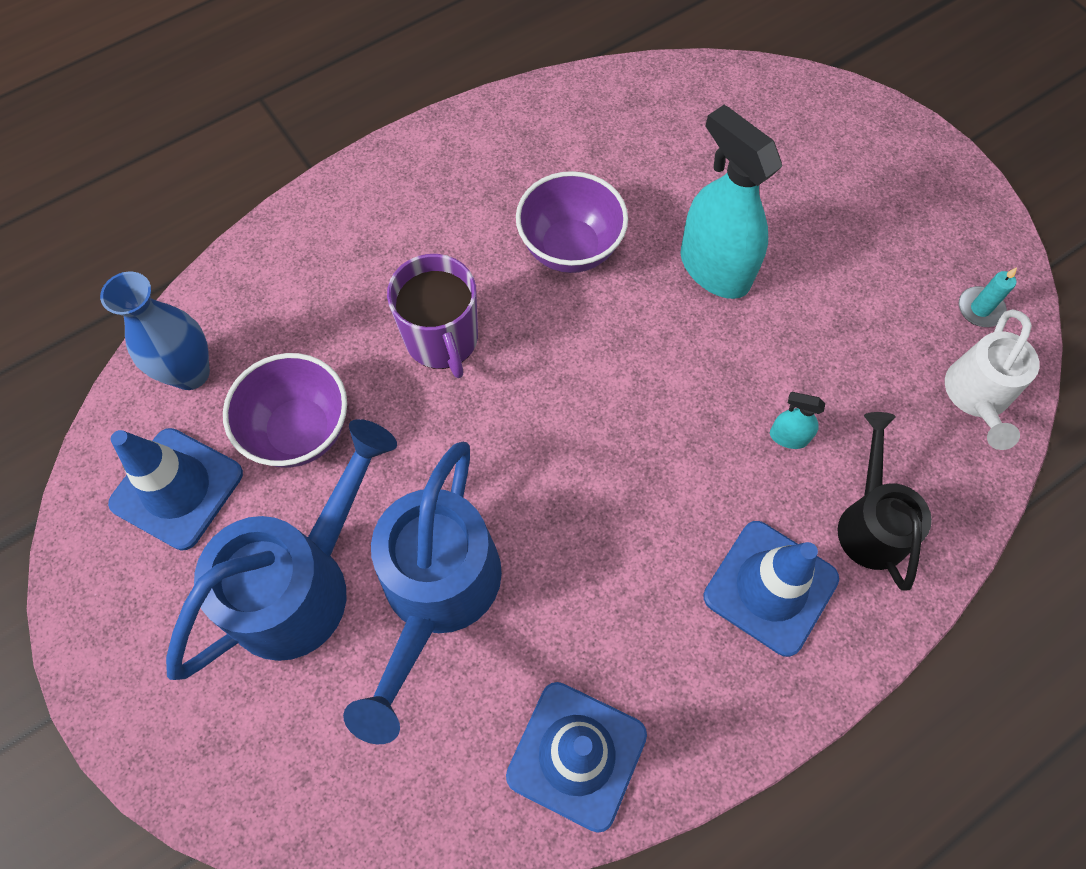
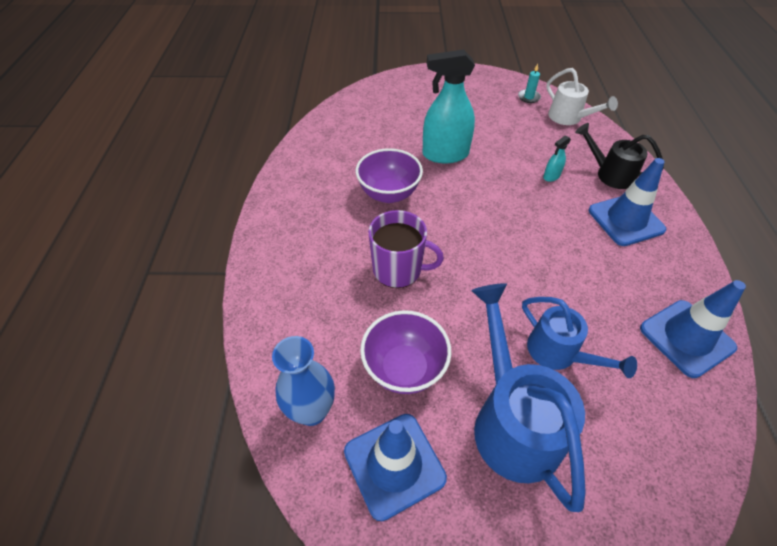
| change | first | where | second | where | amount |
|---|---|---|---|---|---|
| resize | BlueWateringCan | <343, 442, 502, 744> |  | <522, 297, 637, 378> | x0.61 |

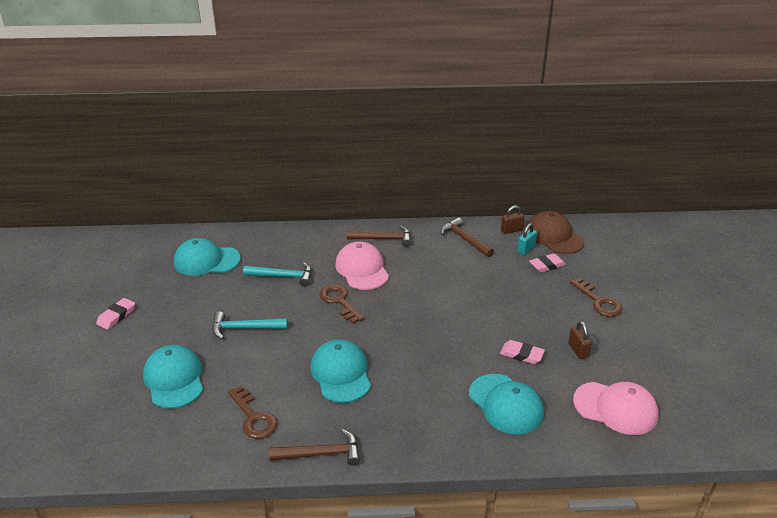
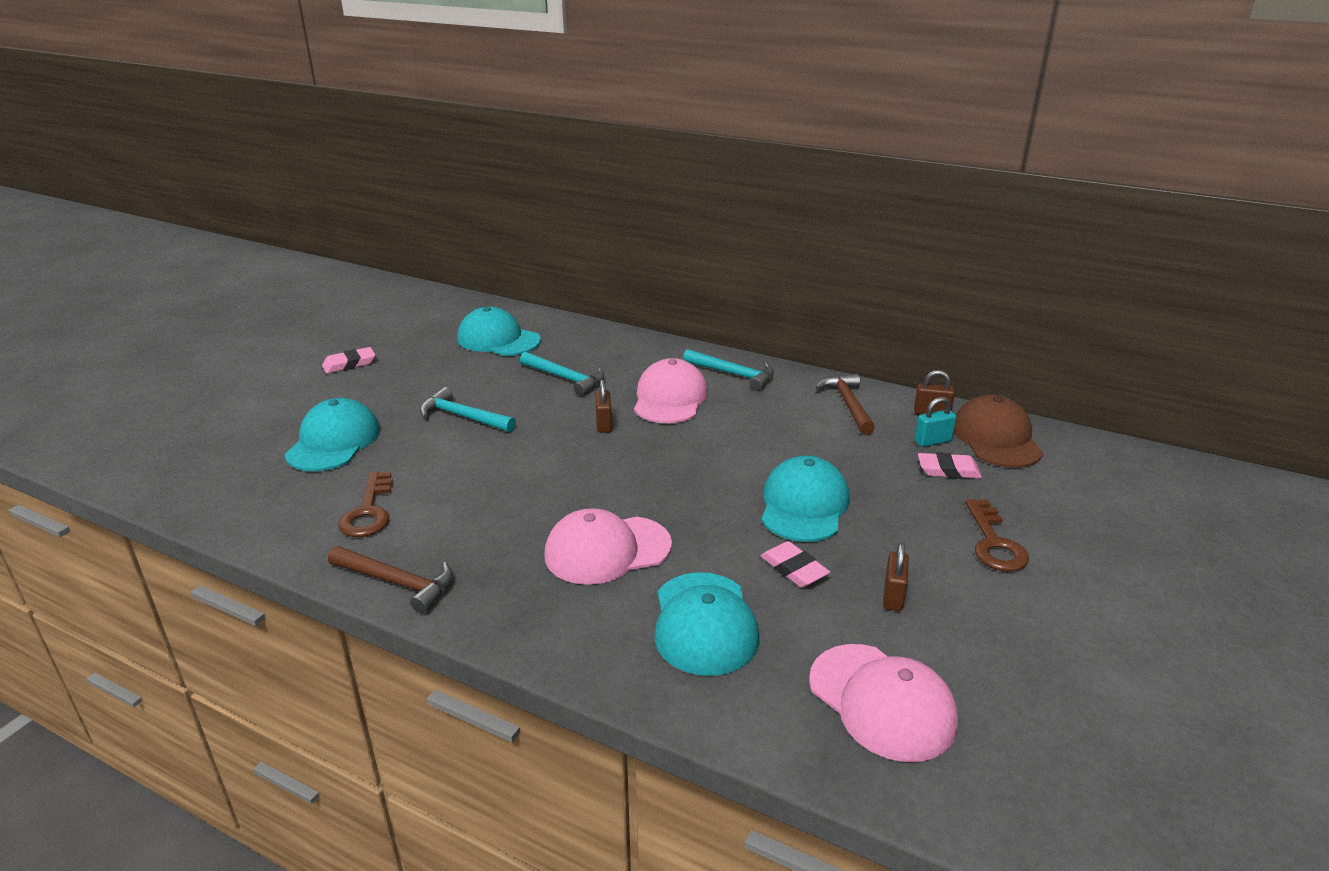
| change | first | where | second | where | amount |
|---|---|---|---|---|---|
| insert |  |  | PinkCap | <544, 508, 672, 585> |  |
| replace | BrownKey | <319, 284, 364, 324> | BrownPadlock | <595, 379, 612, 433> |  |
| recolor | BrownHammer | <347, 225, 411, 247> | TurquoiseHammer | <683, 349, 774, 391> |  |
| move | TurquoiseCap | <311, 339, 371, 403> |  | <761, 456, 850, 542> |  |

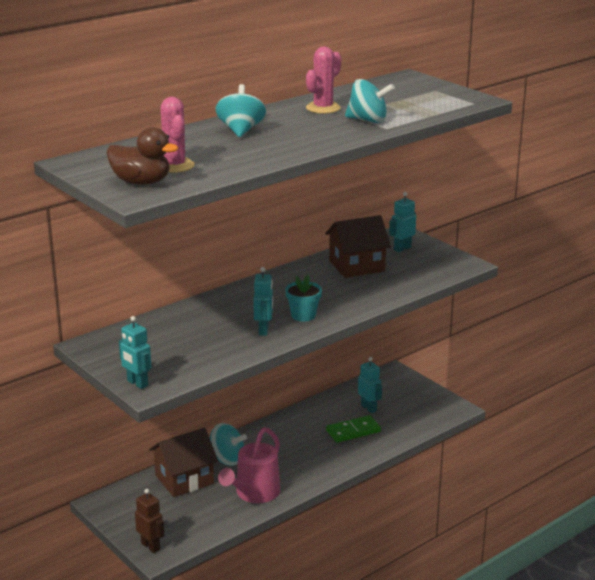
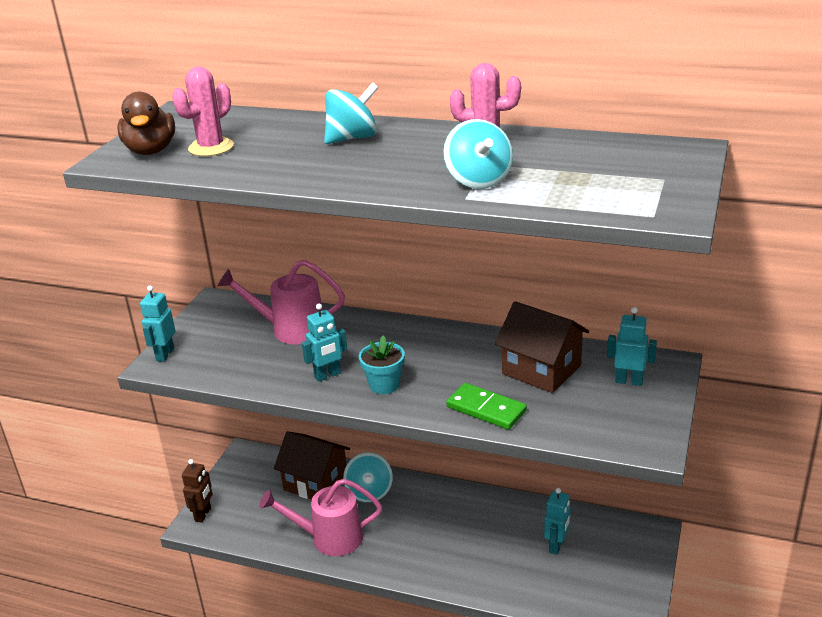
| change | first | where | second | where | amount |
|---|---|---|---|---|---|
| insert |  |  | PinkWateringCan | <217, 260, 345, 344> |  |
| move | GreenDomino | <326, 415, 381, 443> |  | <446, 383, 527, 430> |  |

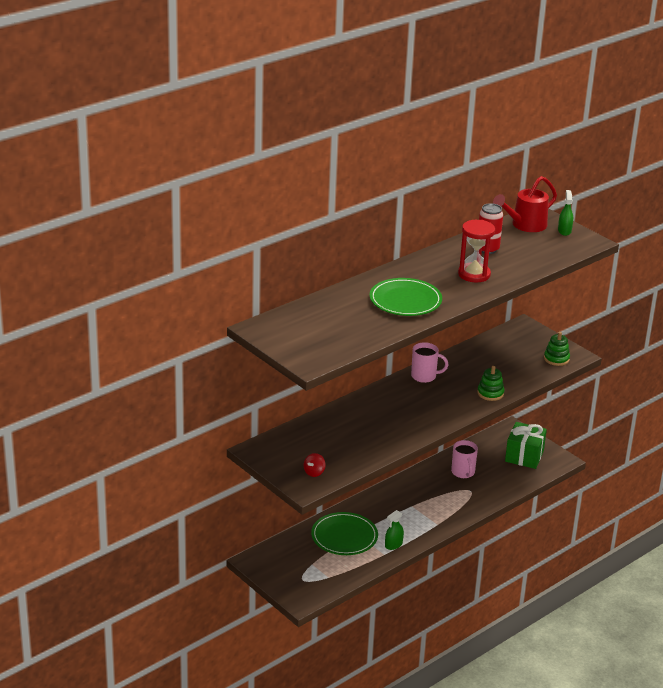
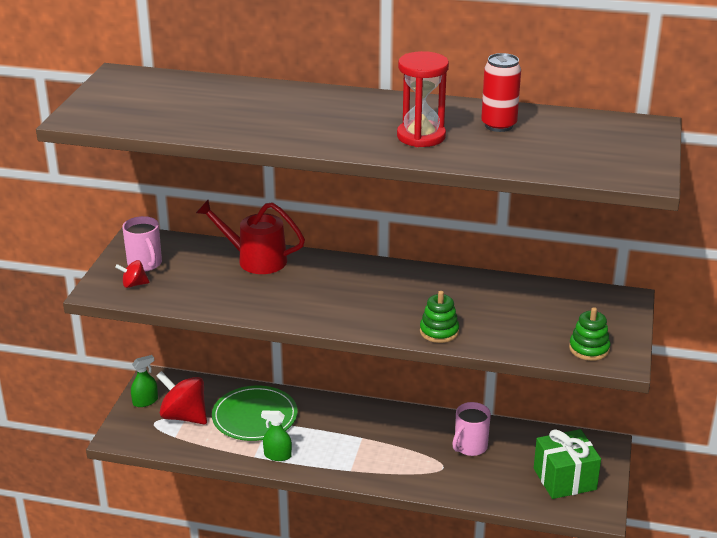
| change | first | where | second | where | amount |
|---|---|---|---|---|---|
| move | PinkMug | <411, 342, 448, 383> |  | <122, 216, 162, 271> |  |
| move | GreenSprayBottle | <558, 190, 573, 236> |  | <131, 355, 158, 407> |  |
| insert |  |  | RedSpinningTop | <157, 371, 207, 425> |  |
| move | RedWateringCan | <493, 176, 557, 232> |  | <196, 200, 305, 274> |  |
| delete | GreenPlate | <370, 278, 442, 316> |  |  |  |

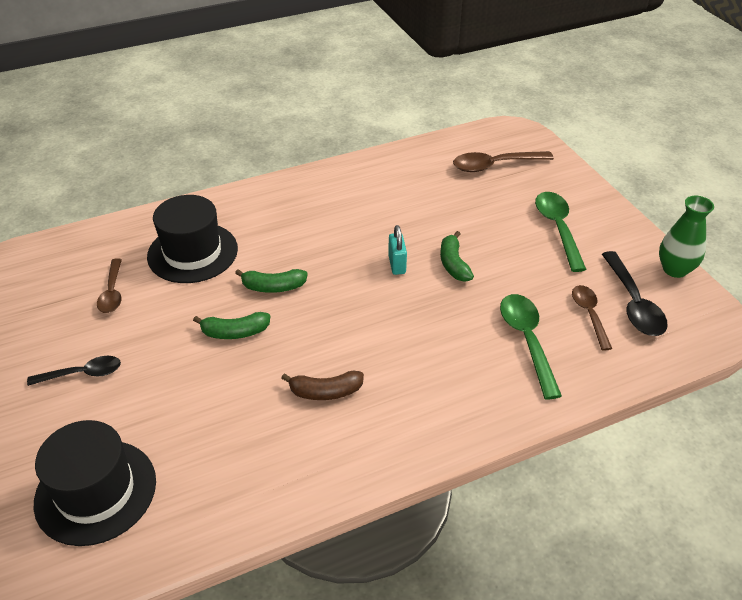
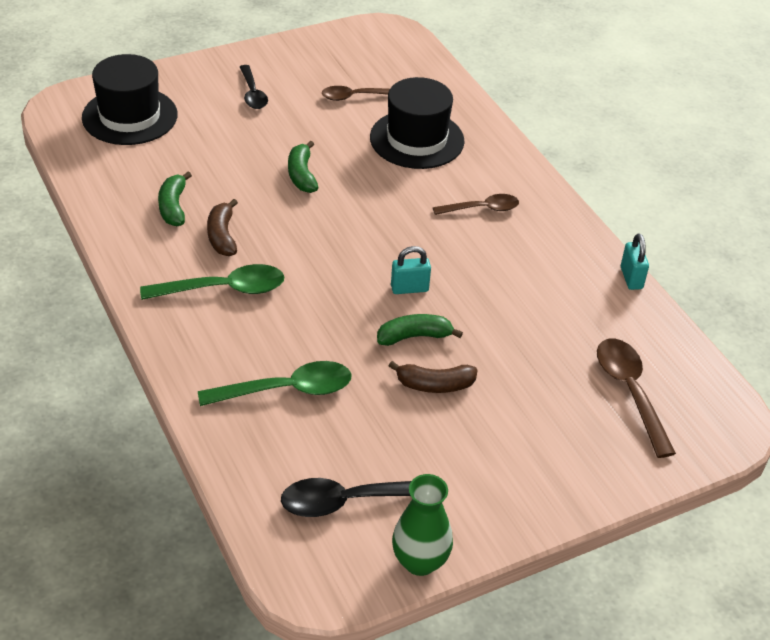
| change | first | where | second | where | amount |
|---|---|---|---|---|---|
| move | GreenSpoon | <535, 192, 587, 272> |  | <140, 264, 284, 300> |  |
| move | GreenBanana | <235, 269, 308, 293> |  | <158, 172, 192, 226> |  |
| insert |  |  | BrownBanana | <389, 361, 478, 393> |  |
| move | BrownSpoon | <572, 285, 612, 351> |  | <433, 194, 519, 215> |  |
| insert |  |  | TurquoisePadlock | <621, 233, 649, 290> |  |

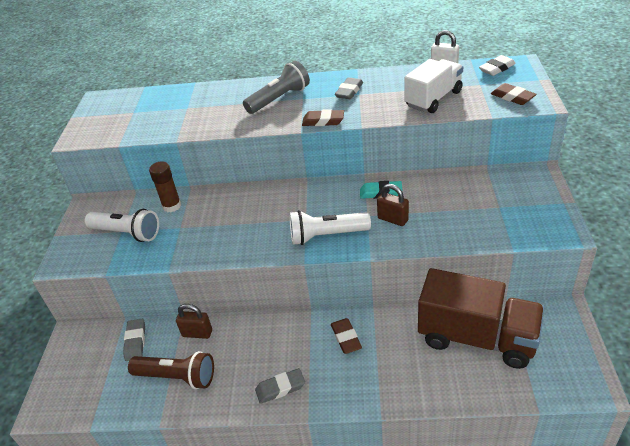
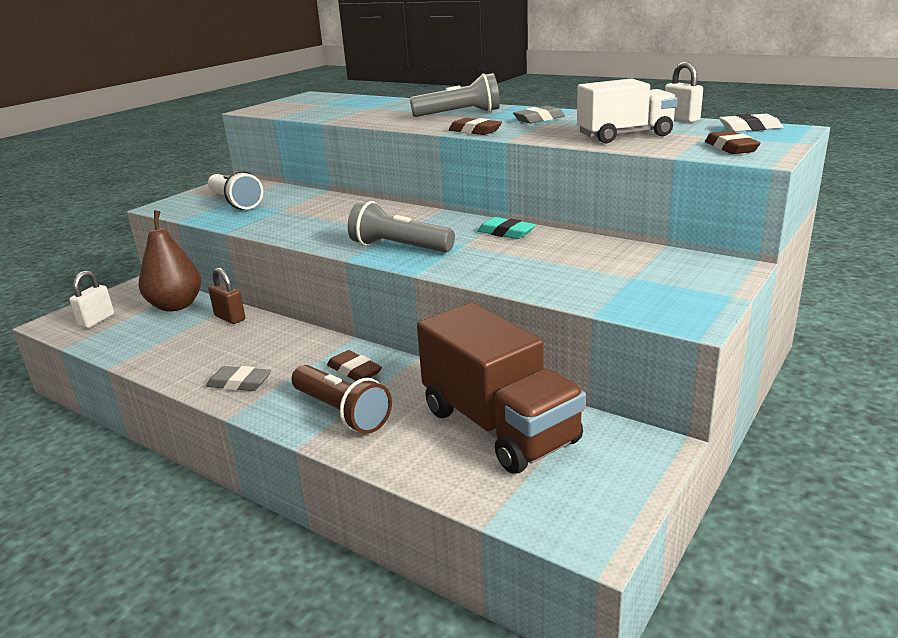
| change | first | where | second | where | amount |
|---|---|---|---|---|---|
| insert |  |  | WhitePadlock | <69, 271, 114, 328> |  |
| replace | GreyEraser | <123, 319, 145, 361> | BrownPear | <139, 210, 202, 312> |  |
| move | BrownFlashlight | <128, 351, 214, 389> |  | <292, 365, 392, 434> |  |
| rotate | BrownEraser | <331, 318, 362, 354> |  | <327, 350, 382, 381> | 60 degrees counterclockwise |
| recolor | WhiteFlashlight | <289, 210, 371, 245> | GreyFlashlight | <348, 201, 455, 252> |  |
| delete | BrownGlueStick | <149, 162, 181, 212> |  |  |  |
| delete | BrownPadlock | <377, 184, 409, 226> |  |  |  |

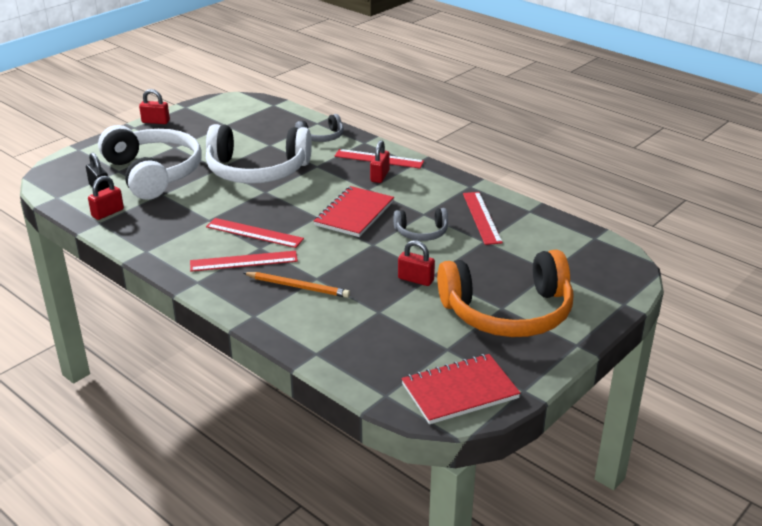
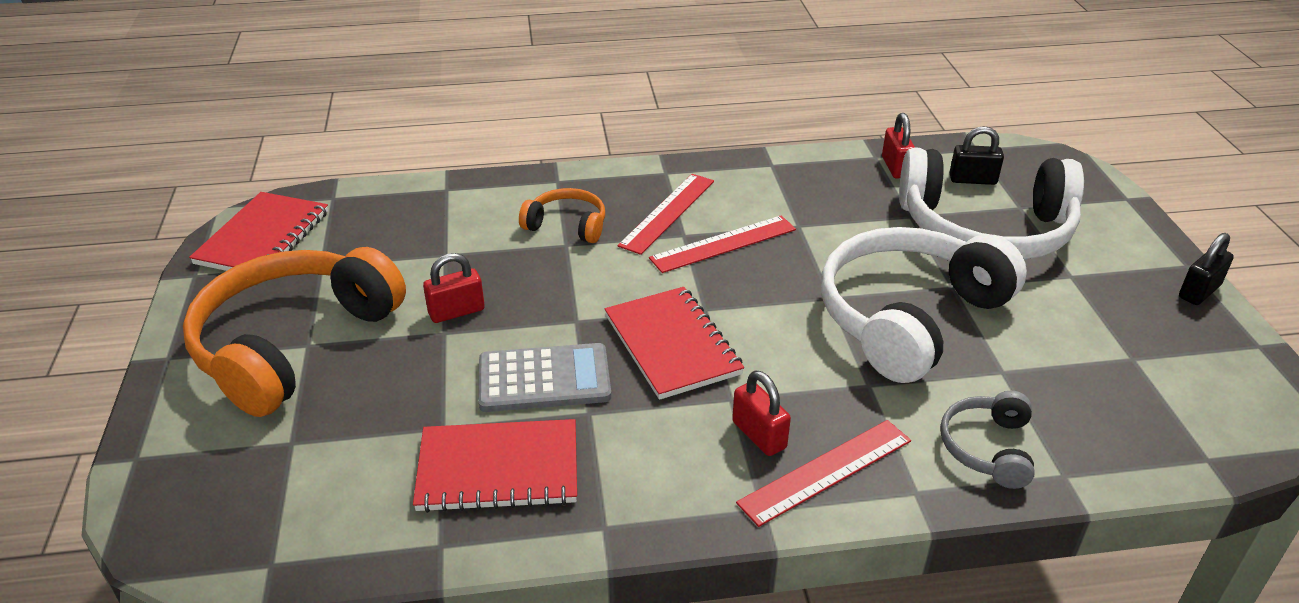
| change | first | where | second | where | amount |
|---|---|---|---|---|---|
| replace | RedRuler | <463, 192, 503, 245> | RedNotebook | <413, 419, 577, 513> |  |
| replace | GreyHeadphones | <393, 208, 448, 241> | GreyCalculator | <479, 343, 611, 412> |  |
| replace | OrangePencil | <244, 272, 350, 298> | OrangeHeadphones | <519, 188, 605, 243> |  |
| recolor | RedPadlock | <139, 89, 170, 124> | BlackPadlock | <1179, 233, 1234, 305> |  |

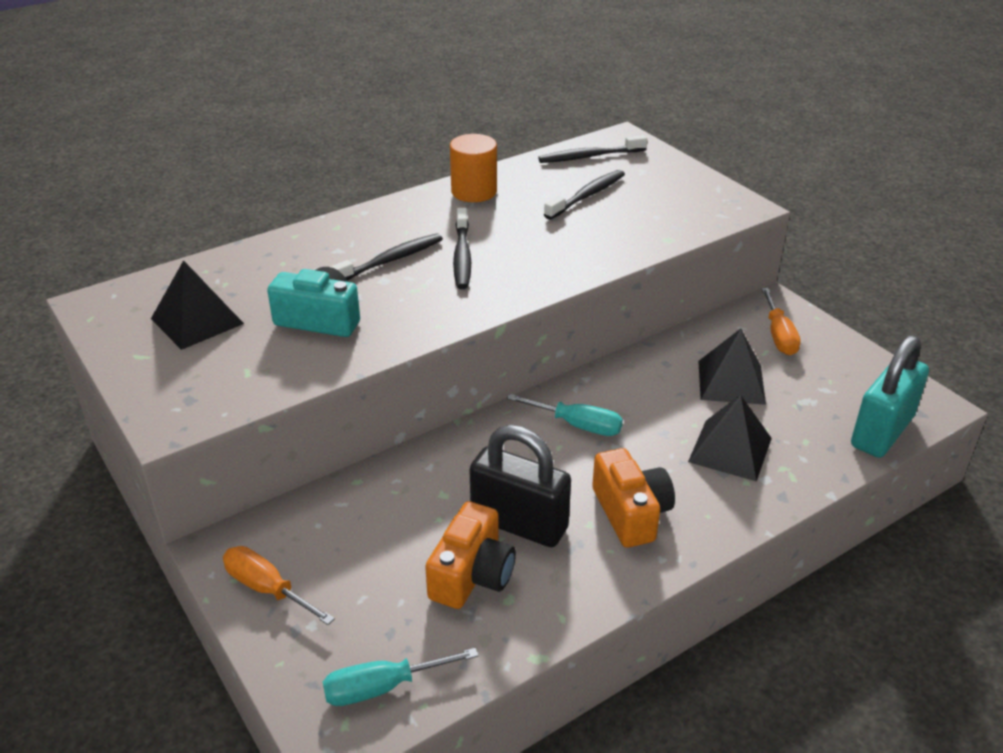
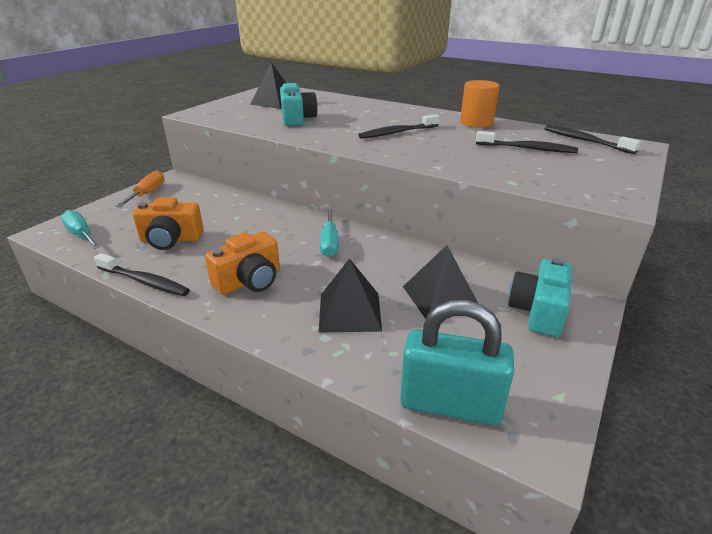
| change | first | where | second | where | amount |
|---|---|---|---|---|---|
| move | BlackToothbrush | <331, 233, 443, 281> |  | <94, 253, 190, 296> |  |
| replace | OrangeScrewdriver | <761, 288, 801, 355> | TurquoiseCamera | <508, 258, 572, 337> |  |
| delete | BlackPadlock | <469, 425, 571, 547> |  |  |  |

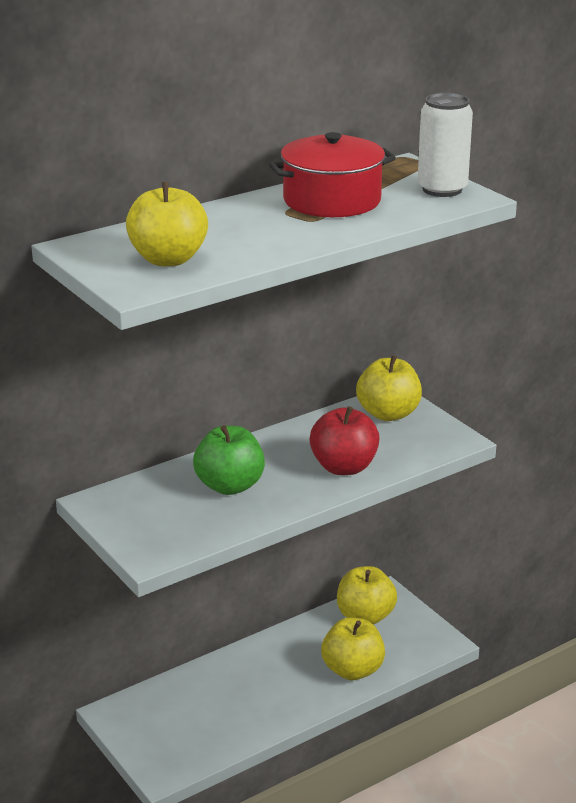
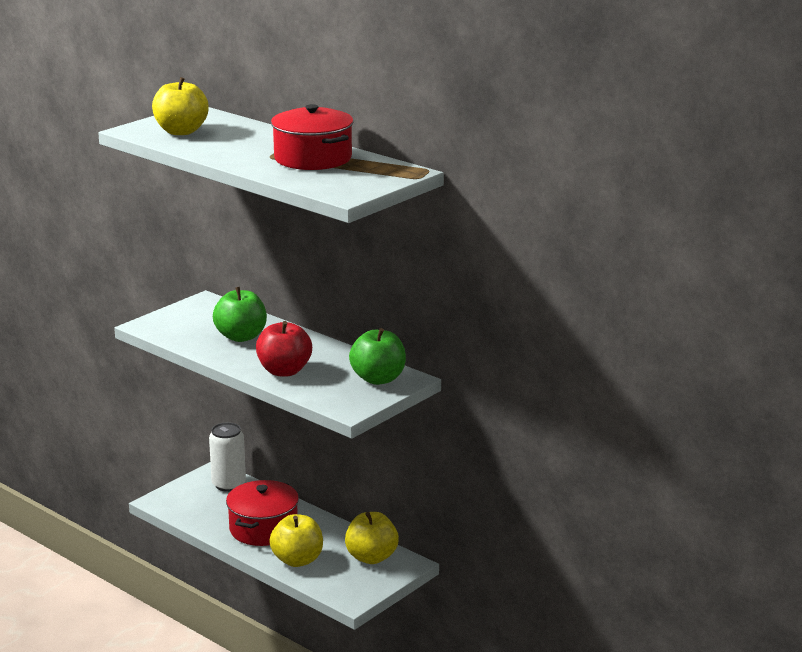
| change | first | where | second | where | amount |
|---|---|---|---|---|---|
| move | WhiteCan | <418, 93, 473, 197> |  | <209, 422, 246, 492> |  |
| insert |  |  | RedPot | <226, 480, 299, 546> |  |
| recolor | YellowApple | <356, 355, 422, 421> | GreenApple | <349, 328, 406, 385> |  |

